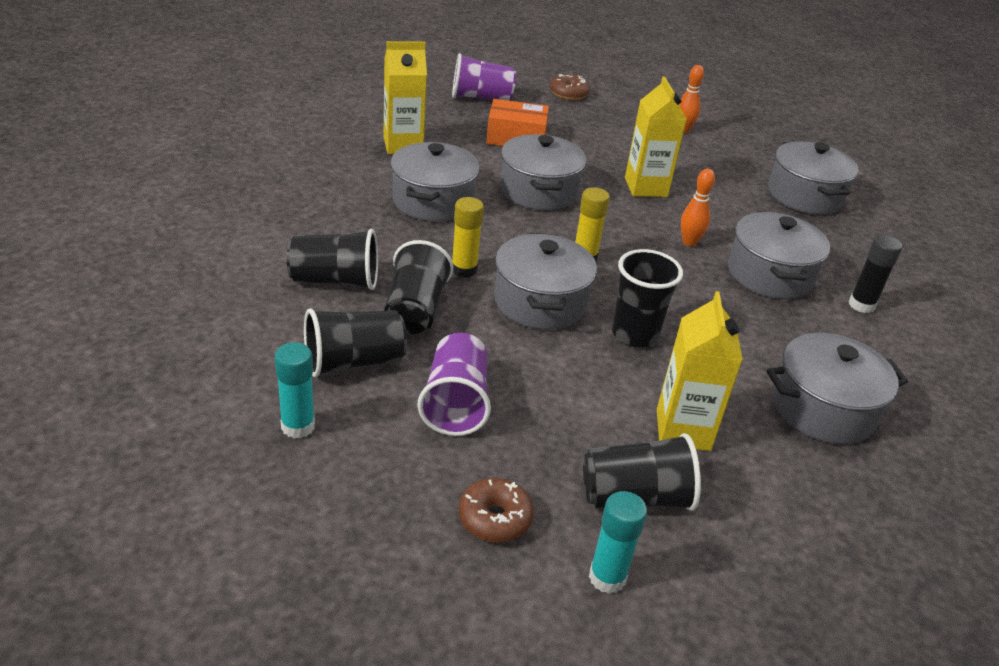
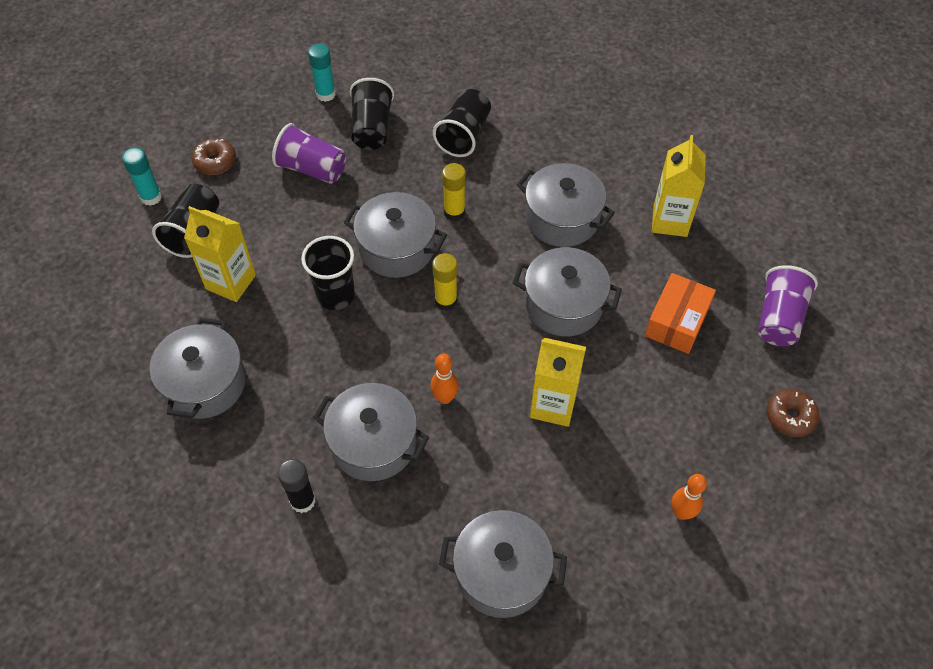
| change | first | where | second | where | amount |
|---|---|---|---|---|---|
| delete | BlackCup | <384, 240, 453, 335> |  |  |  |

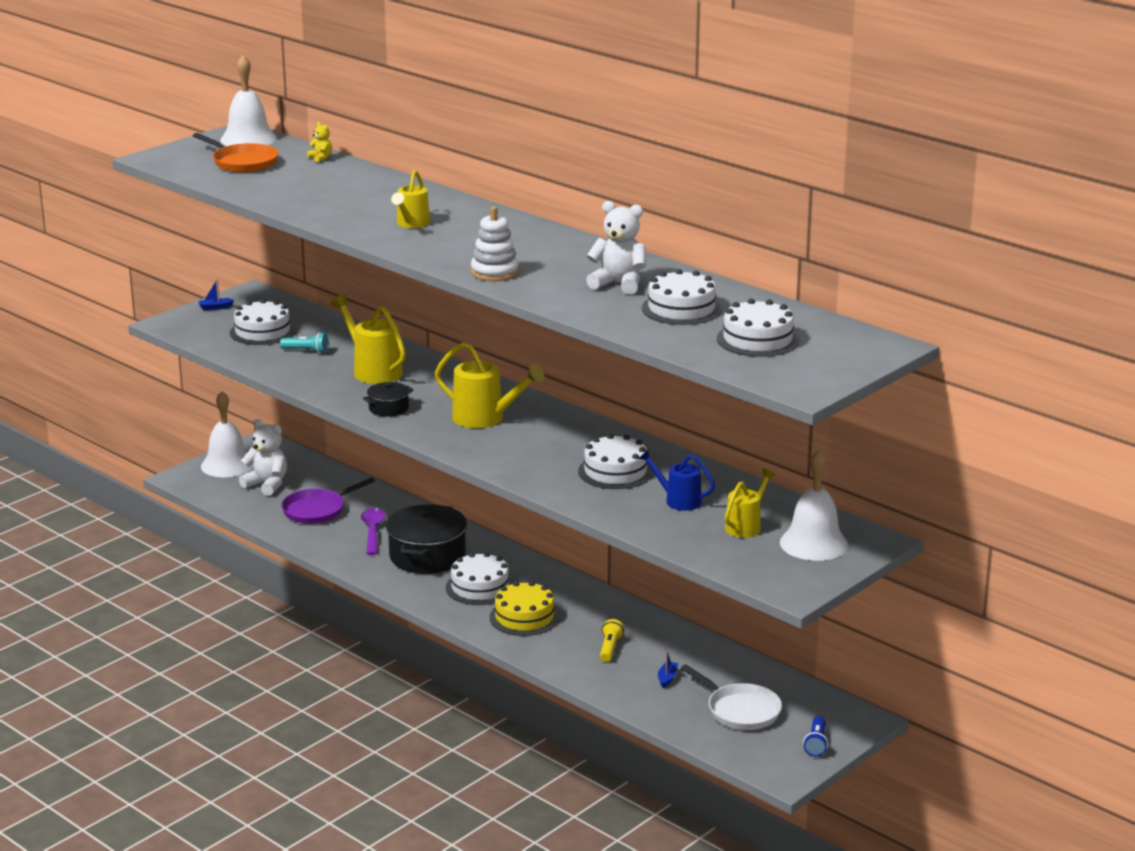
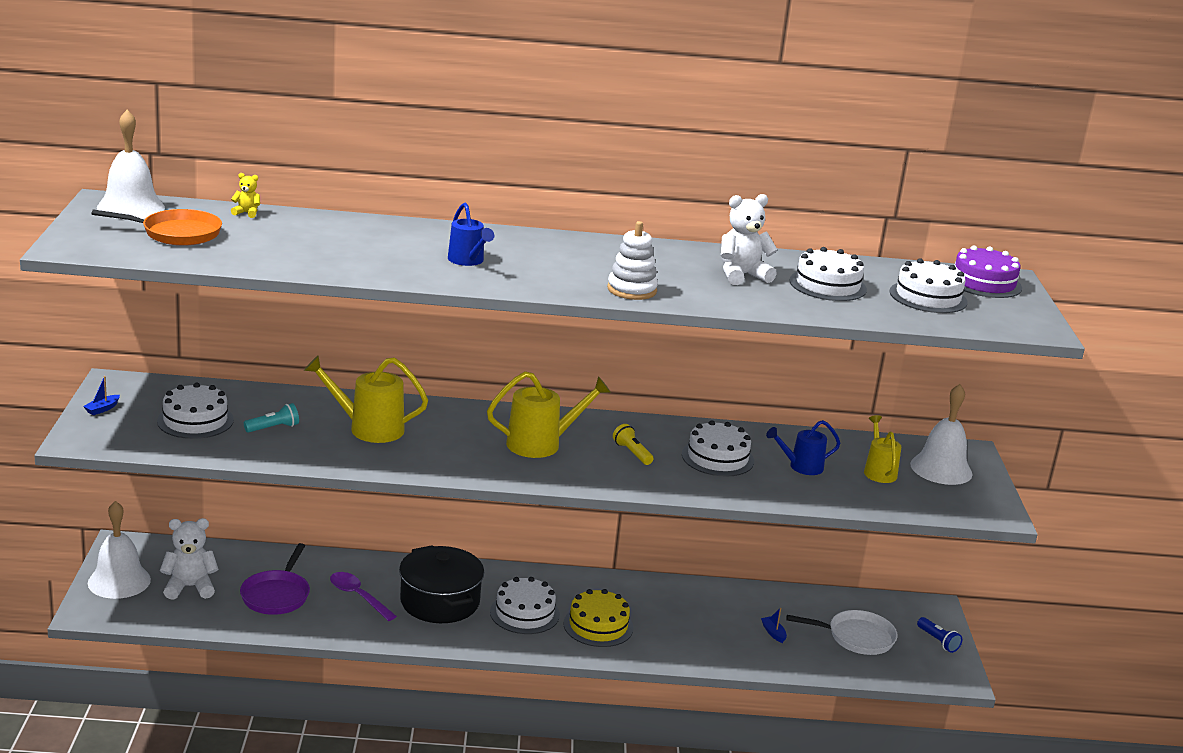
| change | first | where | second | where | amount |
|---|---|---|---|---|---|
| recolor | YellowWateringCan | <391, 170, 430, 228> | BlueWateringCan | <448, 202, 494, 266> |  |
| move | YellowFlashlight | <600, 619, 624, 662> |  | <613, 424, 654, 465> |  |
| insert |  |  | PurpleCake | <954, 245, 1022, 298> |  |
| delete | BlackPot | <363, 382, 414, 417> |  |  |  |

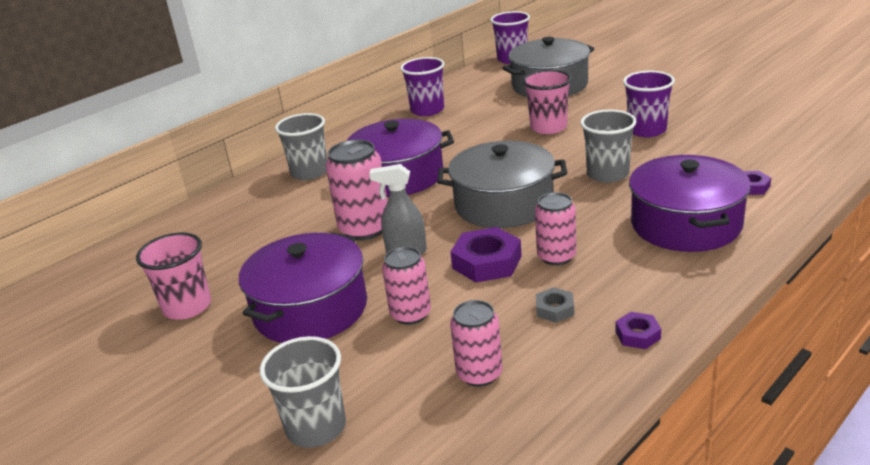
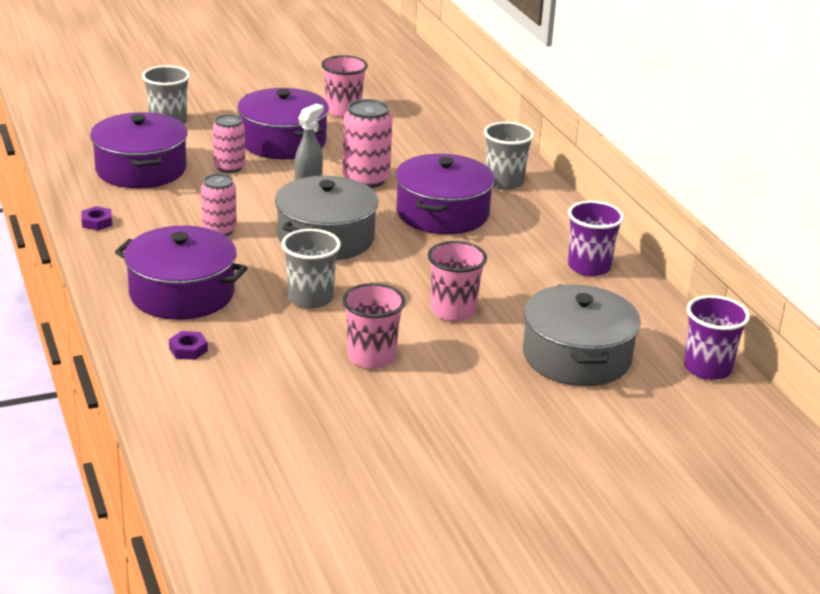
| change | first | where | second | where | amount |
|---|---|---|---|---|---|
| replace | PinkCan | <450, 300, 502, 387> | PurplePot | <90, 112, 188, 188> |  |
| recolor | PurpleCup | <623, 71, 675, 137> | PinkCup | <342, 283, 405, 369> |  |
| delete | PurpleNut | <450, 227, 522, 283> |  |  |  |
| delete | GreyNut | <536, 287, 574, 323> |  |  |  |

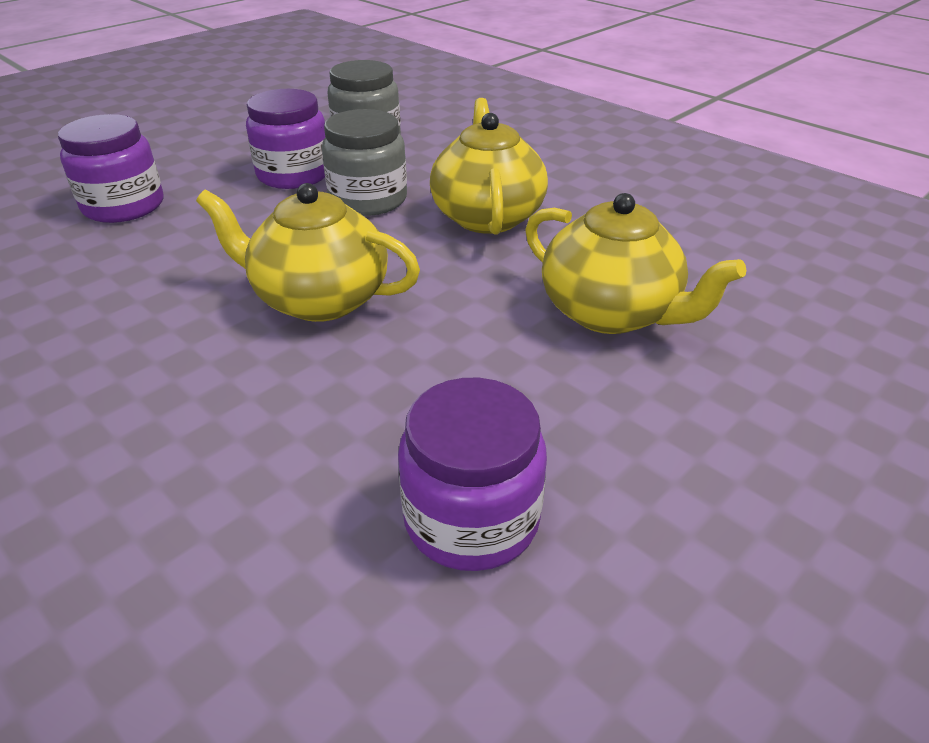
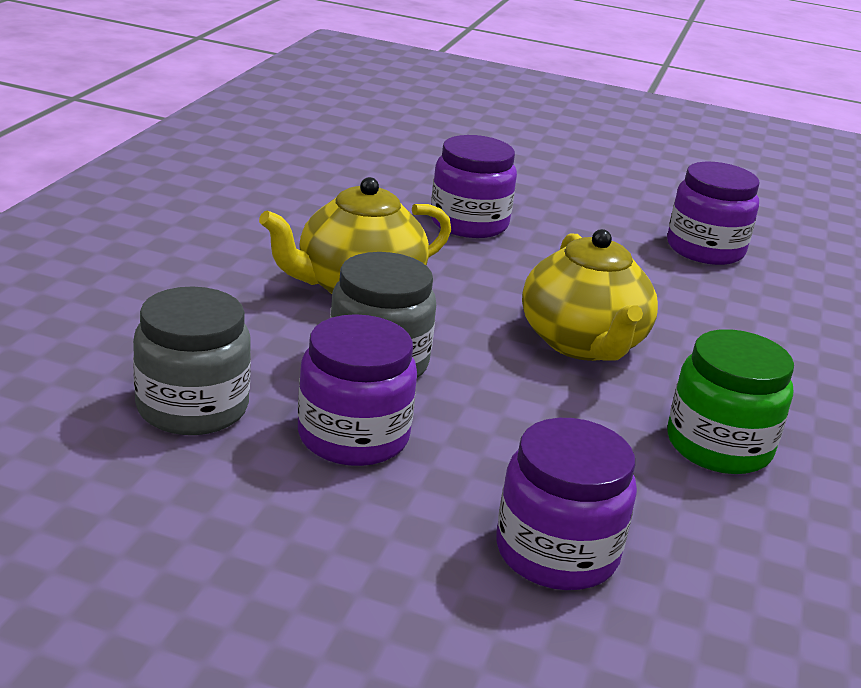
| change | first | where | second | where | amount |
|---|---|---|---|---|---|
| replace | YellowTeapot | <525, 193, 746, 334> | PurpleJar | <431, 135, 517, 238> |  |
| insert |  |  | GreenJar | <667, 329, 794, 474> |  |

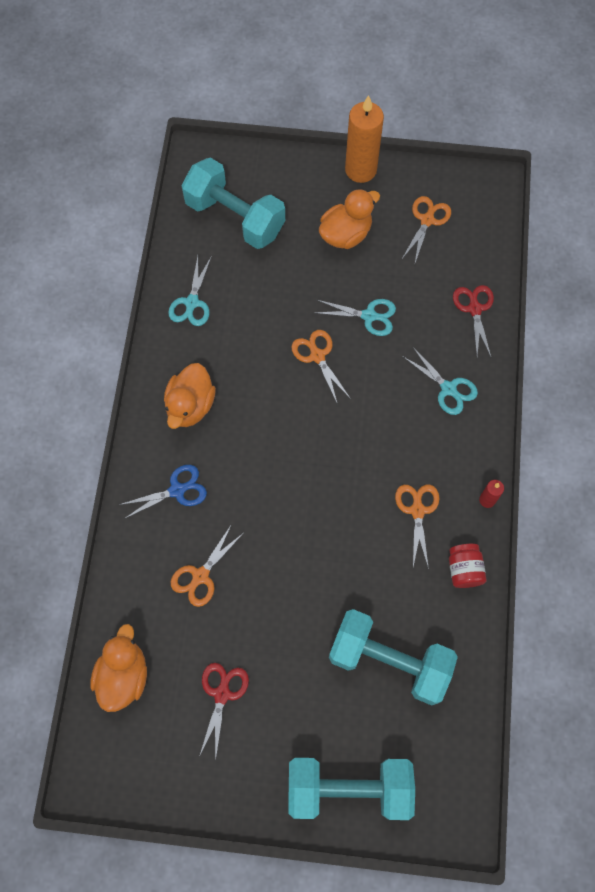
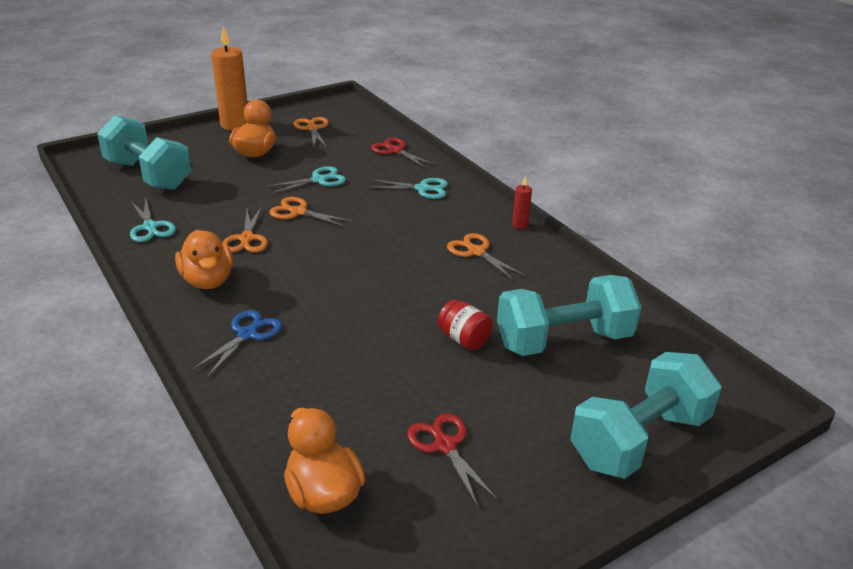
| change | first | where | second | where | amount |
|---|---|---|---|---|---|
| rotate | TurquoiseDumbbell | <181, 157, 285, 249> |  | <97, 115, 191, 190> | 45 degrees clockwise |
| move | OrangeScissors | <171, 524, 242, 607> |  | <222, 206, 268, 253> |  |
| move | RedJar | <449, 544, 487, 588> |  | <438, 300, 493, 350> |  |

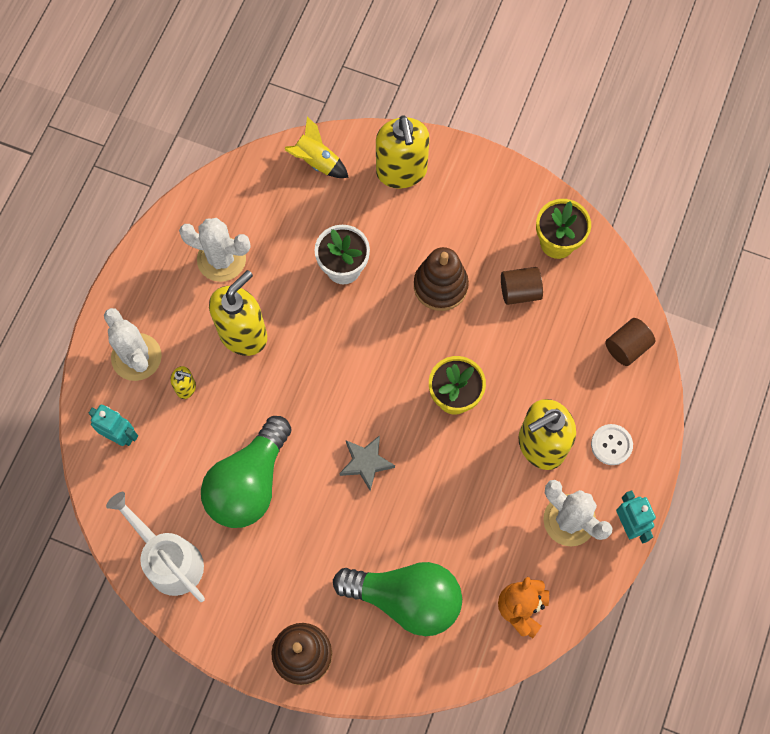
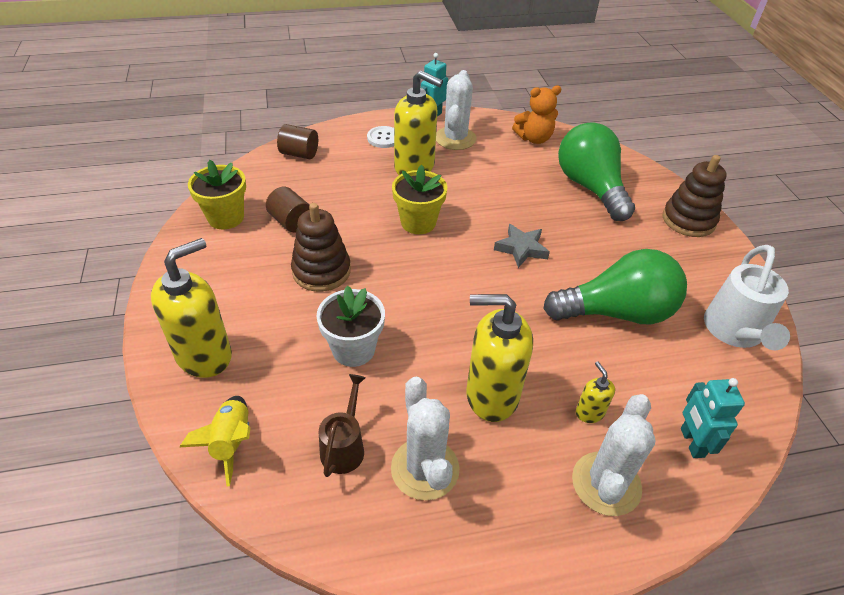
| change | first | where | second | where | amount |
|---|---|---|---|---|---|
| insert |  |  | BrownWateringCan | <319, 374, 366, 477> |  |

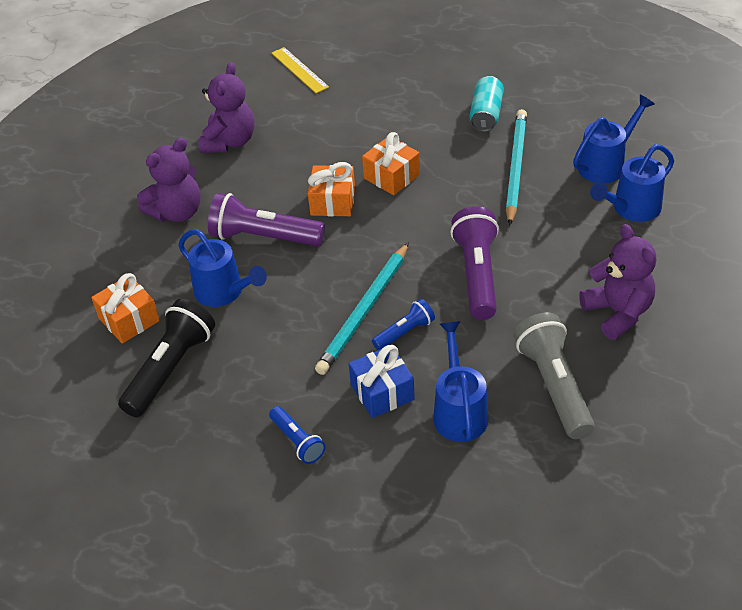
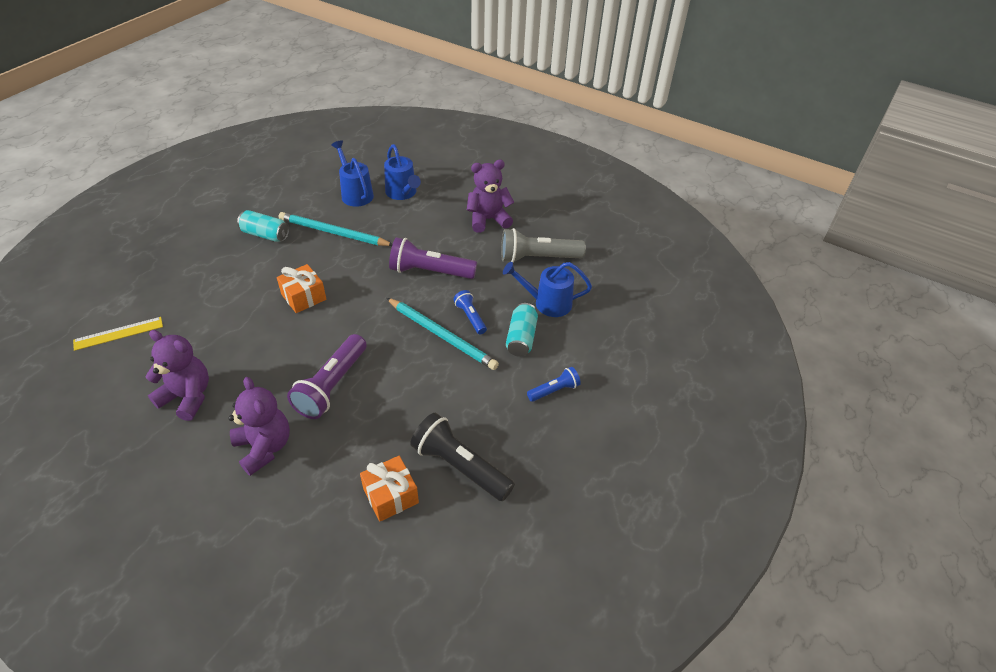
| change | first | where | second | where | amount |
|---|---|---|---|---|---|
| replace | BlueGift | <349, 345, 415, 418> | TurquoiseCan | <506, 303, 538, 357> |  |
| delete | BlueWateringCan | <178, 229, 267, 307> |  |  |  |
| delete | OrangeGift | <308, 162, 355, 216> |  |  |  |

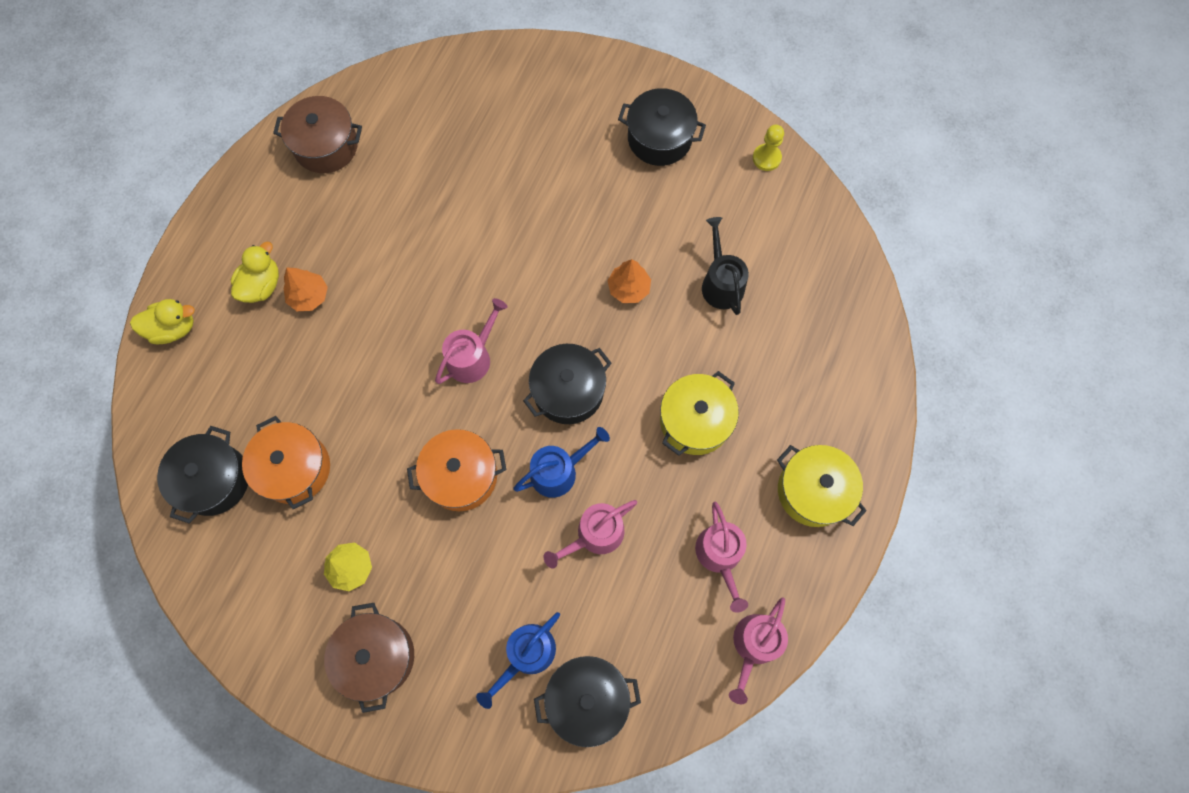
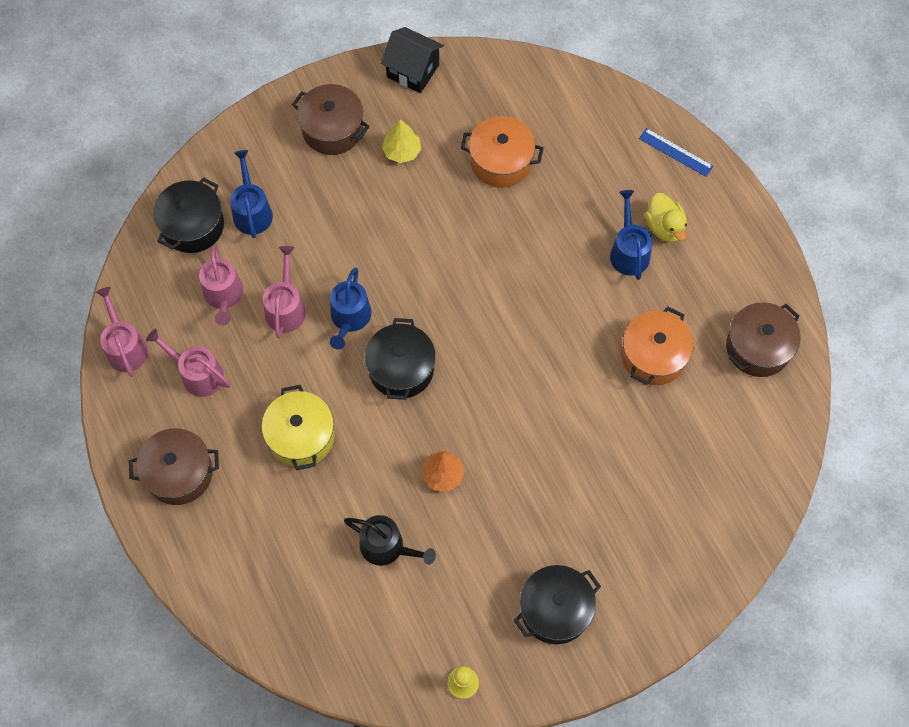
| change | first | where | second | where | amount |
|---|---|---|---|---|---|
| recolor | YellowPot | <777, 445, 867, 527> | BrownPot | <129, 428, 219, 505> |  |
| move | PinkWateringCan | <435, 298, 507, 384> |  | <199, 245, 243, 326> |  |
| insert |  |  | BlackHouse | <381, 27, 444, 93> |  |
| replace | OrangeTree | <283, 268, 328, 311> | BlueWateringCan | <610, 190, 653, 280> |  |
| move | OrangePot | <407, 429, 506, 511> |  | <621, 307, 694, 385> |  |
| replace | YellowDuck | <130, 299, 195, 345> | BlueRuler | <639, 128, 713, 177> |  |
| delete | BlackPot | <157, 426, 248, 524> |  |  |  |

